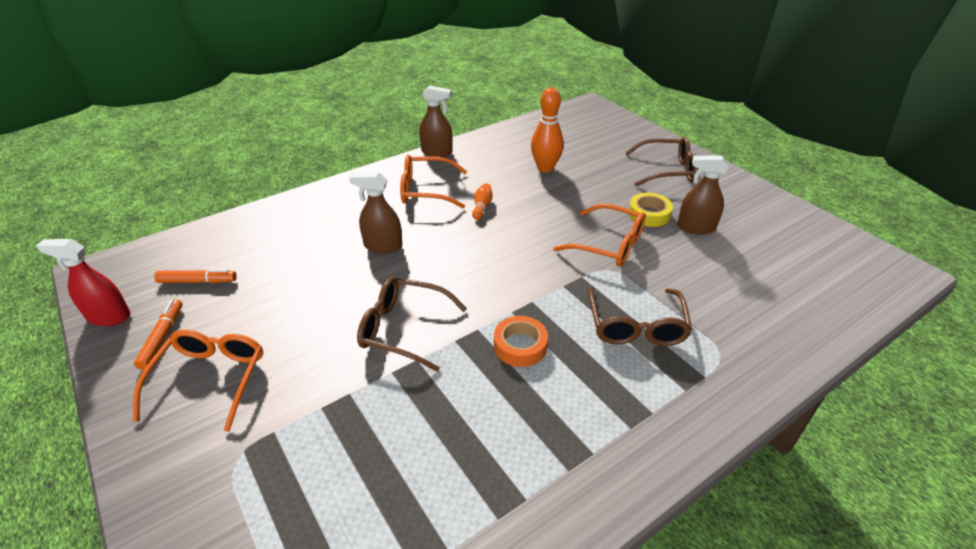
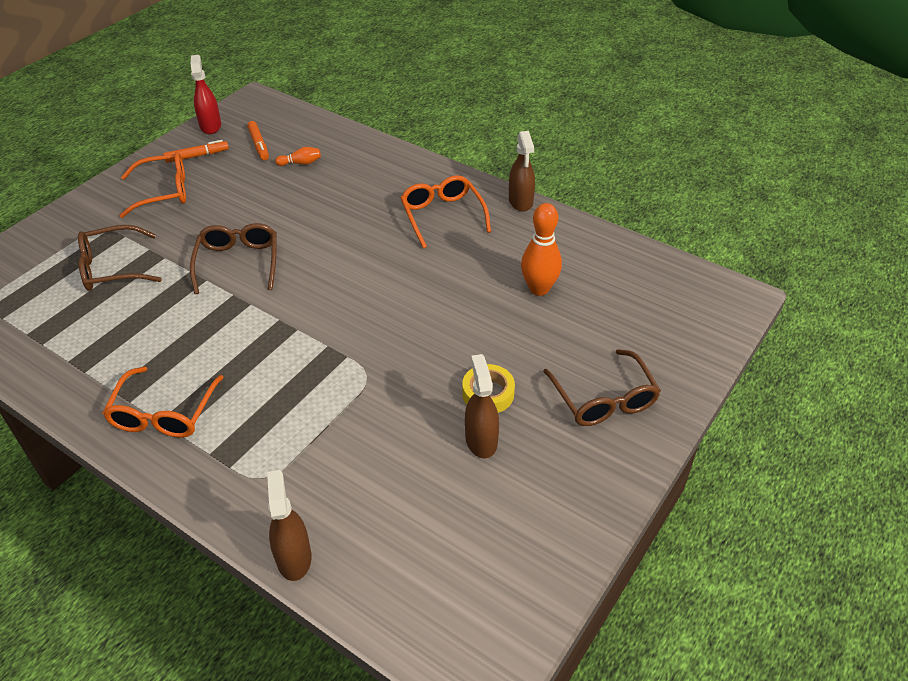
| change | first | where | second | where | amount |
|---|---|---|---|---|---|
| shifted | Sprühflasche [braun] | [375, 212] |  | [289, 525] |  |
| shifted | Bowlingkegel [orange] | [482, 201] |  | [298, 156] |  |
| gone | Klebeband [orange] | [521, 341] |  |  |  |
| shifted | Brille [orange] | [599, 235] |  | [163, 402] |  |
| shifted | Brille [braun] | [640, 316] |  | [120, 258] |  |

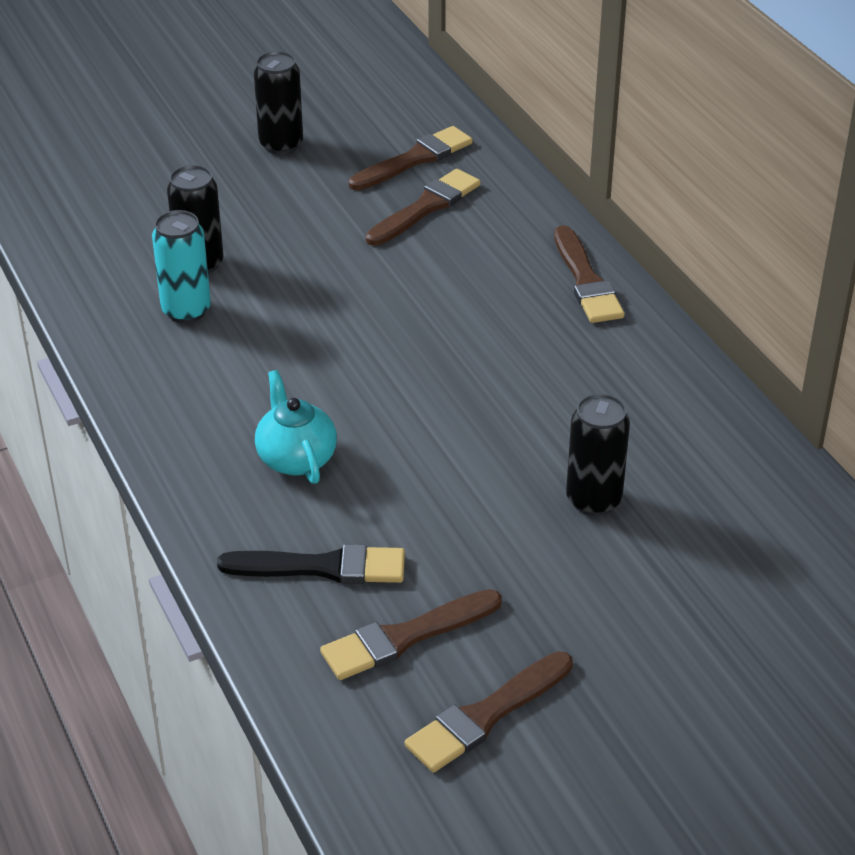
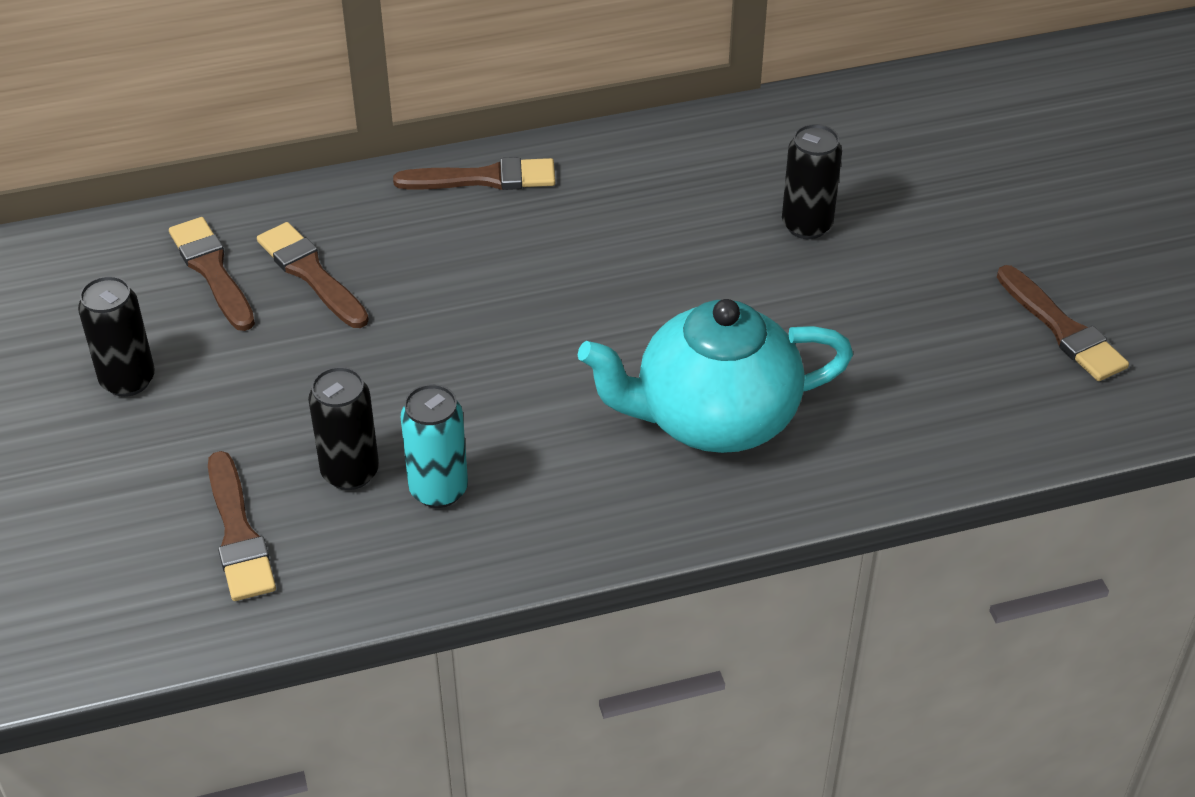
| change | first | where | second | where | amount |
|---|---|---|---|---|---|
| gone | Pinsel [schwarz] | [311, 564] |  |  |  |
| scaled | Teekanne [türkis] | [296, 427] |  | [715, 376] | x1.90 |
| shifted | Pinsel [braun] | [411, 634] |  | [242, 526] |  |

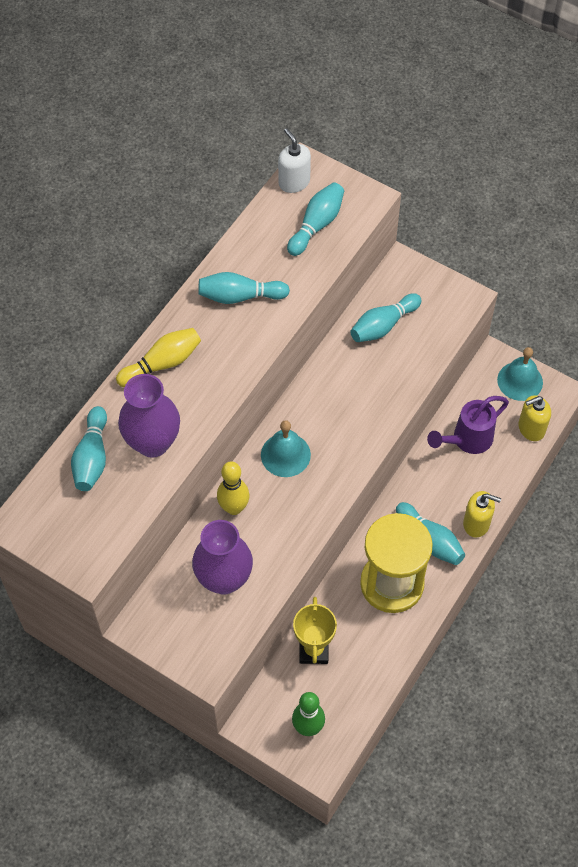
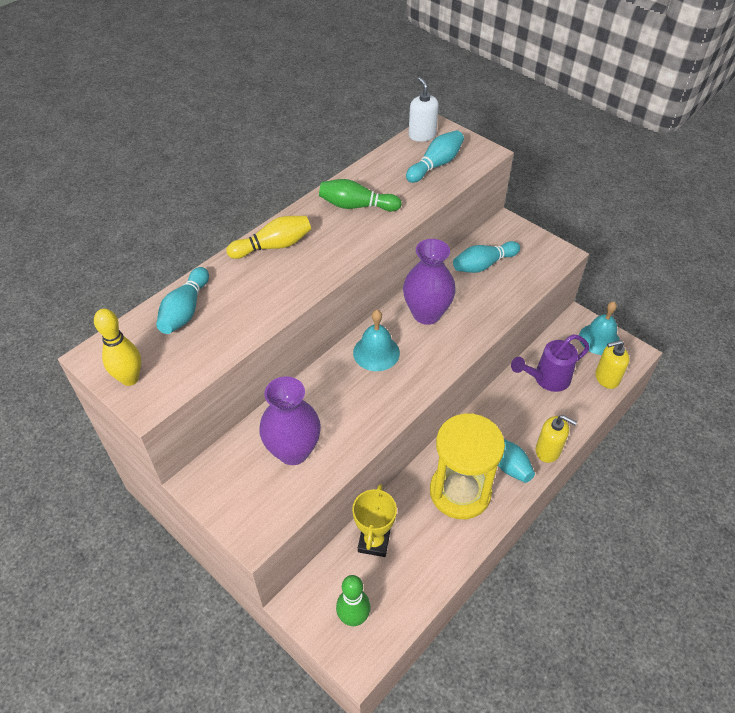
| change | first | where | second | where | amount |
|---|---|---|---|---|---|
| shifted | Vase [lila] | [149, 416] |  | [429, 282] |  |
| repainted | Bowlingkegel [türkis] | [244, 288] | Bowlingkegel [grün] | [360, 195] |  |
| shifted | Bowlingkegel [gelb] | [233, 488] |  | [117, 347] |  |

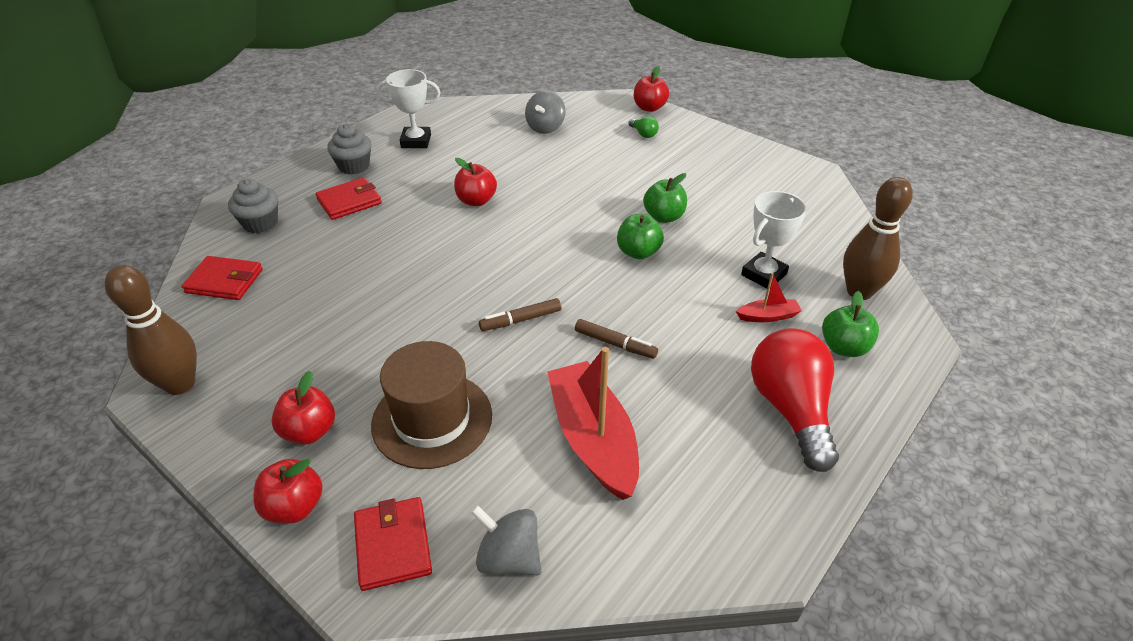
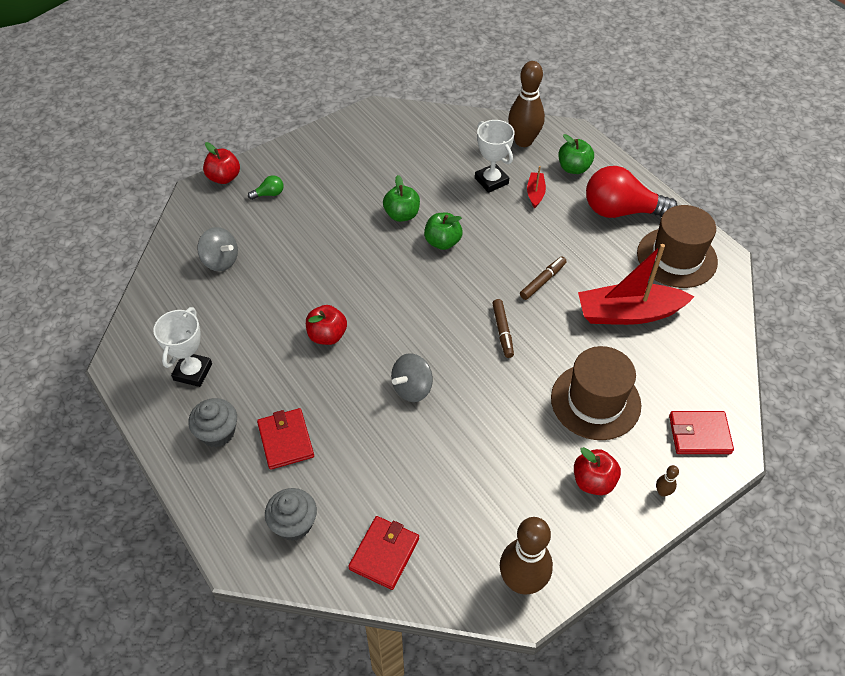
| change | first | where | second | where | amount |
|---|---|---|---|---|---|
| swapped | Apfel [rot] | [288, 491] | Bowlingkegel [braun] | [667, 481] |  |
| shifted | Kreisel [grau] | [506, 540] |  | [412, 377] |  |
| new |  |  | Hut [braun] | [677, 246] |  |

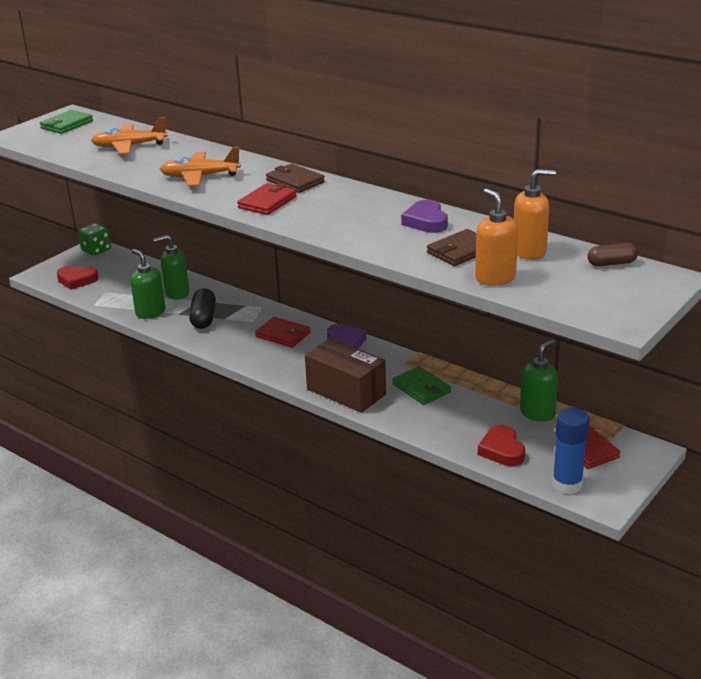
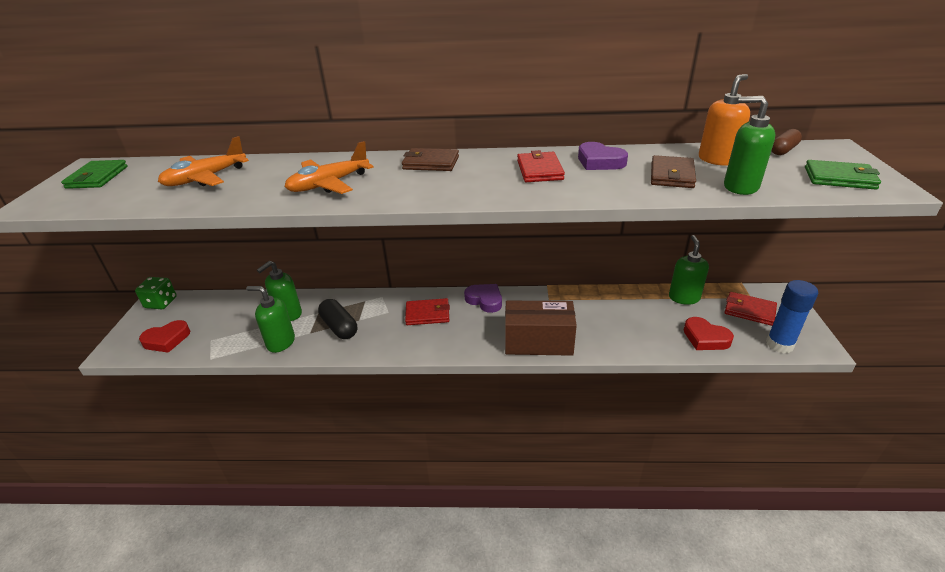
| change | first | where | second | where | amount |
|---|---|---|---|---|---|
| shifted | Geldbörse [rot] | [267, 199] |  | [541, 166] |  |
| shifted | Geldbörse [grün] | [421, 385] |  | [843, 174] |  |
| repainted | Seifenspender [orange] | [496, 237] | Seifenspender [grün] | [749, 145] |  |

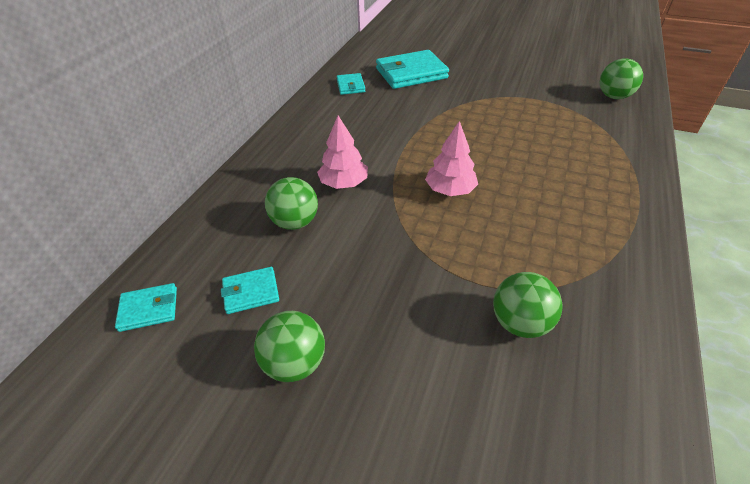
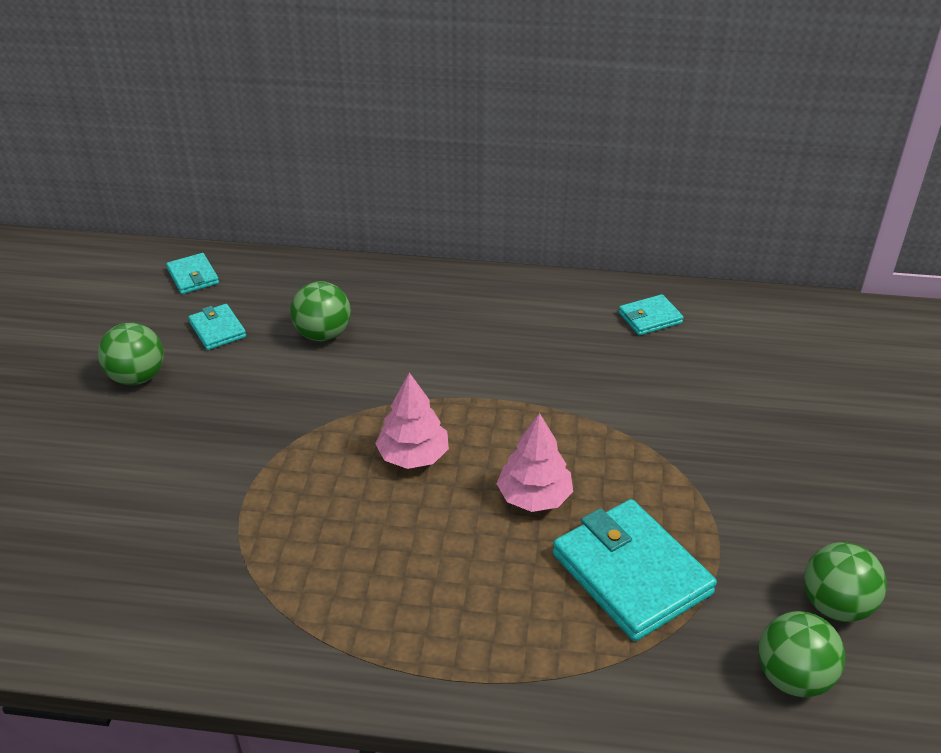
| change | first | where | second | where | amount |
|---|---|---|---|---|---|
| shifted | Baum [rosa] | [342, 152] |  | [534, 462] |  |
| shifted | Geldbörse [türkis] | [412, 69] |  | [635, 570] |  |
| shifted | Ball [grün] | [528, 305] |  | [845, 582] |  |

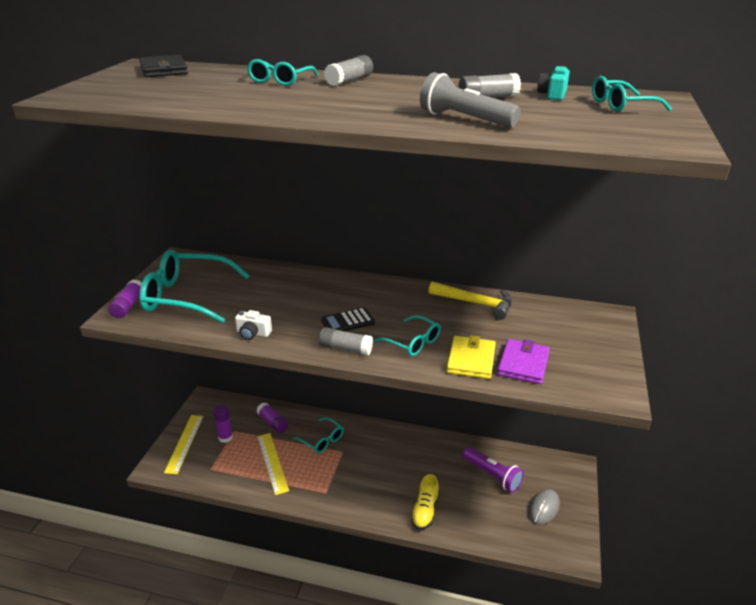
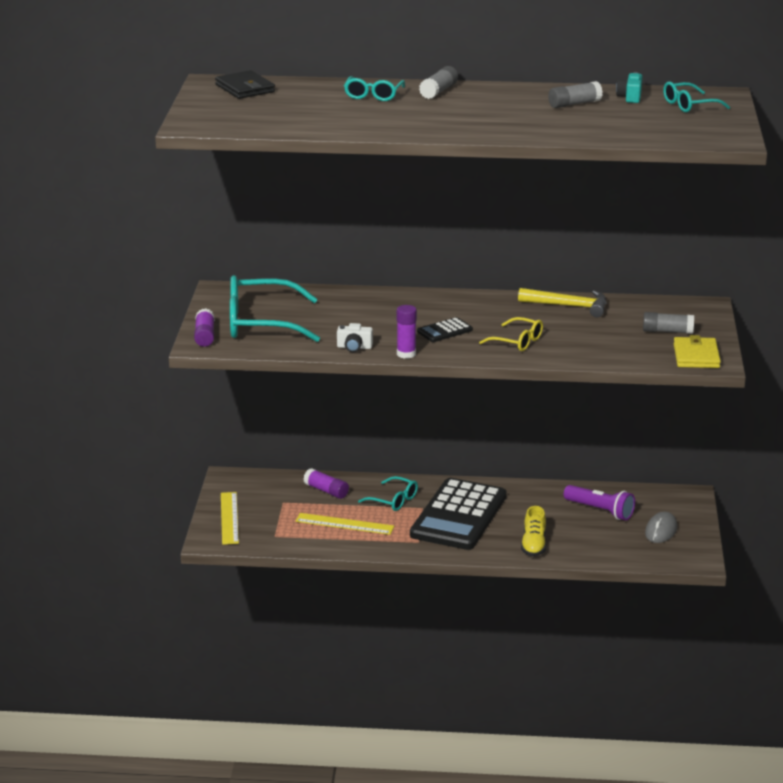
| change | first | where | second | where | amount |
|---|---|---|---|---|---|
| shifted | Klebestift [lila] | [223, 424] |  | [407, 332] |  |
| rotated | Lineal [gelb] | [273, 464] |  | [344, 524] | 45 degrees counterclockwise |
| shifted | Klebestift [grau] | [346, 341] |  | [668, 323] |  |
| repainted | Brille [türkis] | [407, 335] | Brille [gelb] | [511, 334] |  |
| gone | Taschenlampe [grau] | [470, 100] |  |  |  |
| shifted | Geldbörse [gelb] | [471, 357] |  | [697, 351] |  |
| gone | Geldbörse [lila] | [523, 361] |  |  |  |
| new |  |  | Taschenrechner [schwarz] | [458, 514] |  |

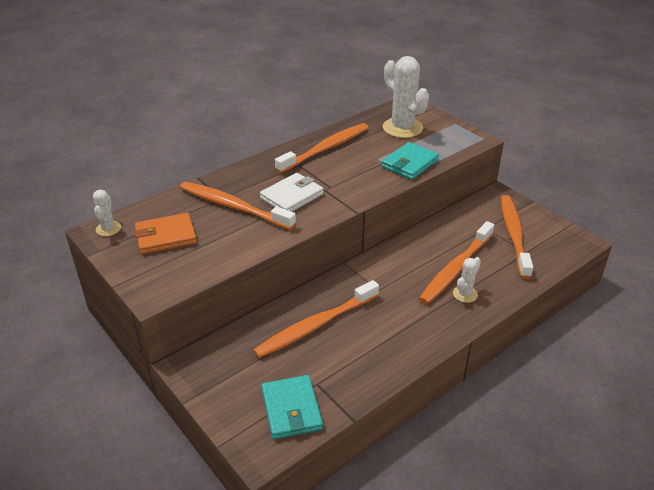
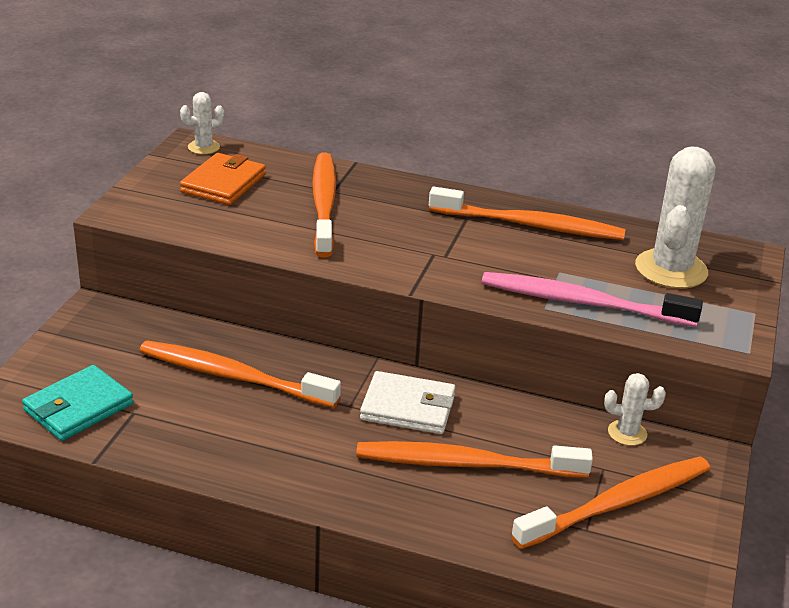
| change | first | where | second | where | amount |
|---|---|---|---|---|---|
| rotated | Geldbörse [orange] | [165, 233] |  | [223, 179] | 75 degrees clockwise |
| shifted | Geldbörse [weiß] | [292, 192] |  | [408, 402] |  |
| swapped | Geldbörse [türkis] | [410, 161] | Zahnbürste [rosa] | [592, 299] |  |
| shifted | Kaktus [weiß] | [467, 280] |  | [635, 409] |  |

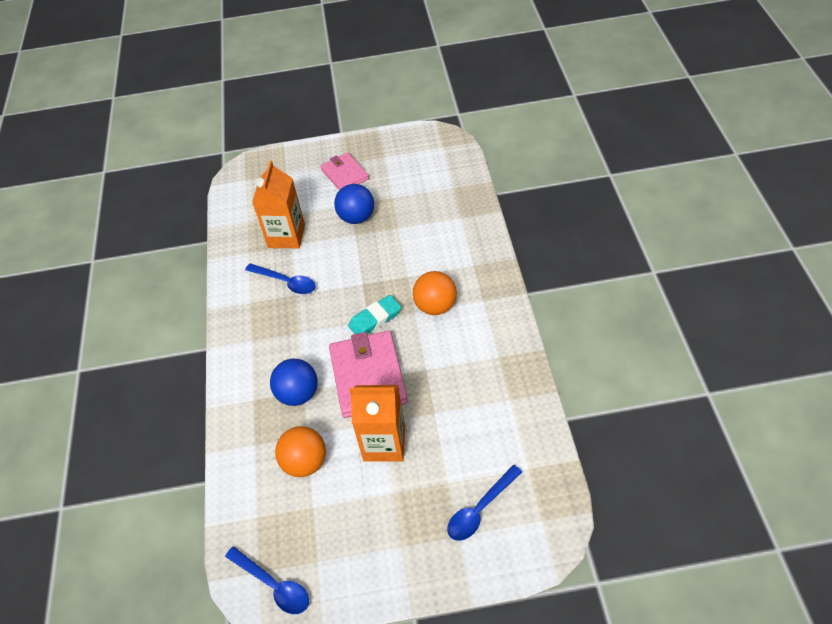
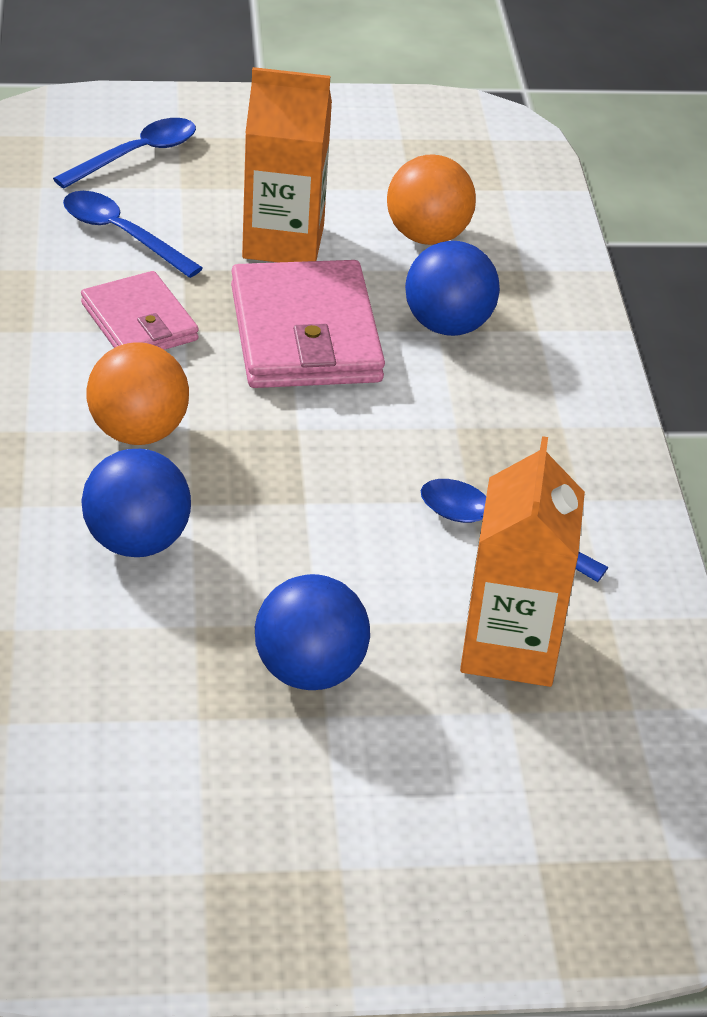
| change | first | where | second | where | amount |
|---|---|---|---|---|---|
| shifted | Löffel [blau] | [267, 580] |  | [133, 234] |  |
| shifted | Geldbörse [rosa] | [344, 171] |  | [140, 310] |  |
| gone | Radiergummi [türkis] | [374, 314] |  |  |  |
| new |  |  | Ball [blau] | [136, 503] |  |

